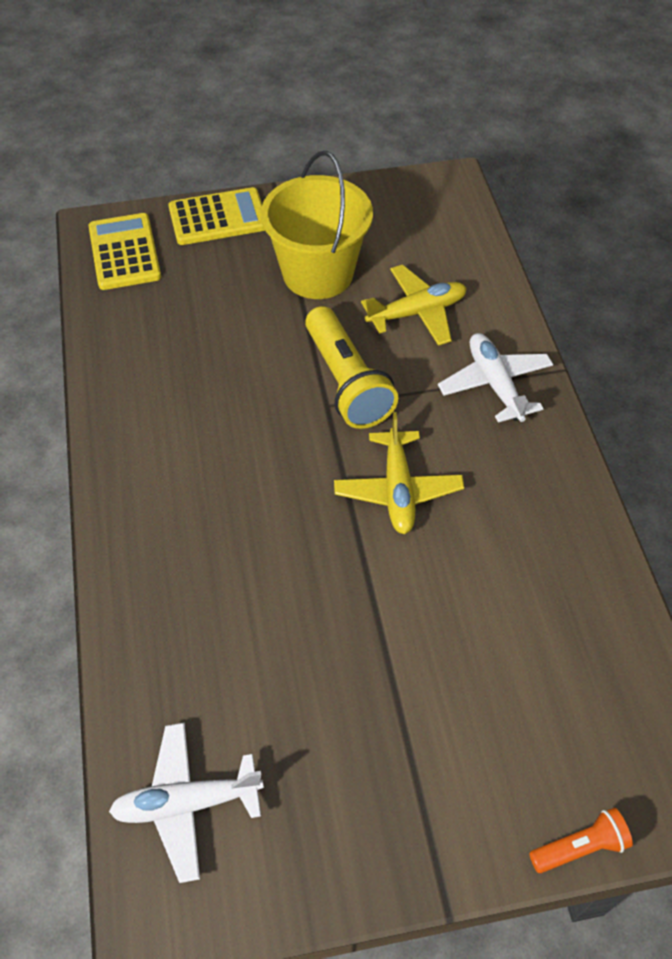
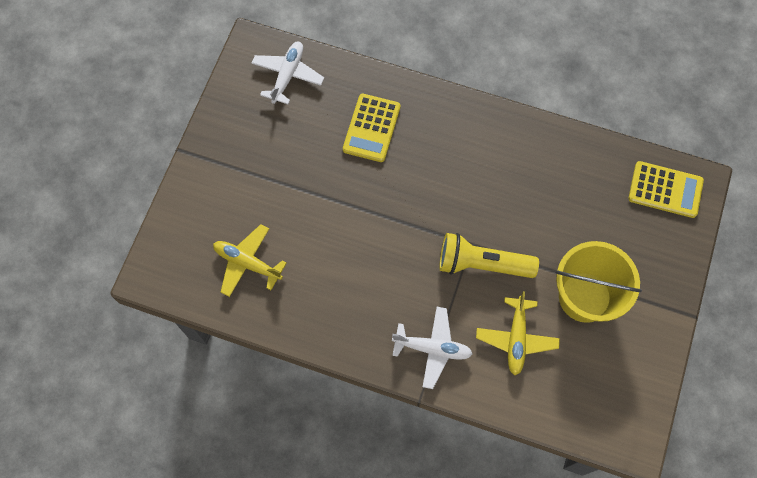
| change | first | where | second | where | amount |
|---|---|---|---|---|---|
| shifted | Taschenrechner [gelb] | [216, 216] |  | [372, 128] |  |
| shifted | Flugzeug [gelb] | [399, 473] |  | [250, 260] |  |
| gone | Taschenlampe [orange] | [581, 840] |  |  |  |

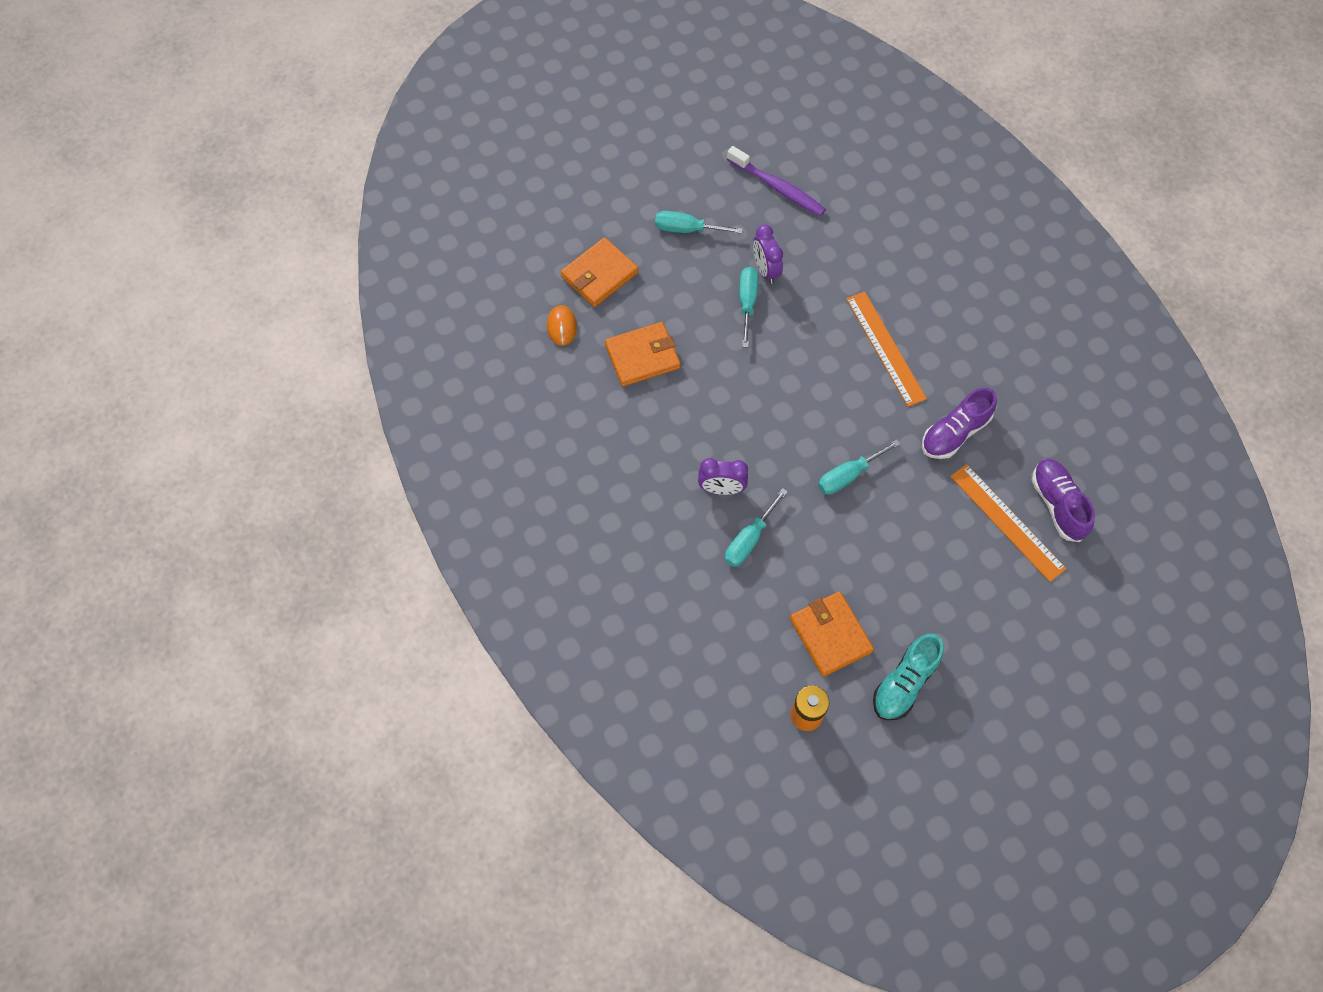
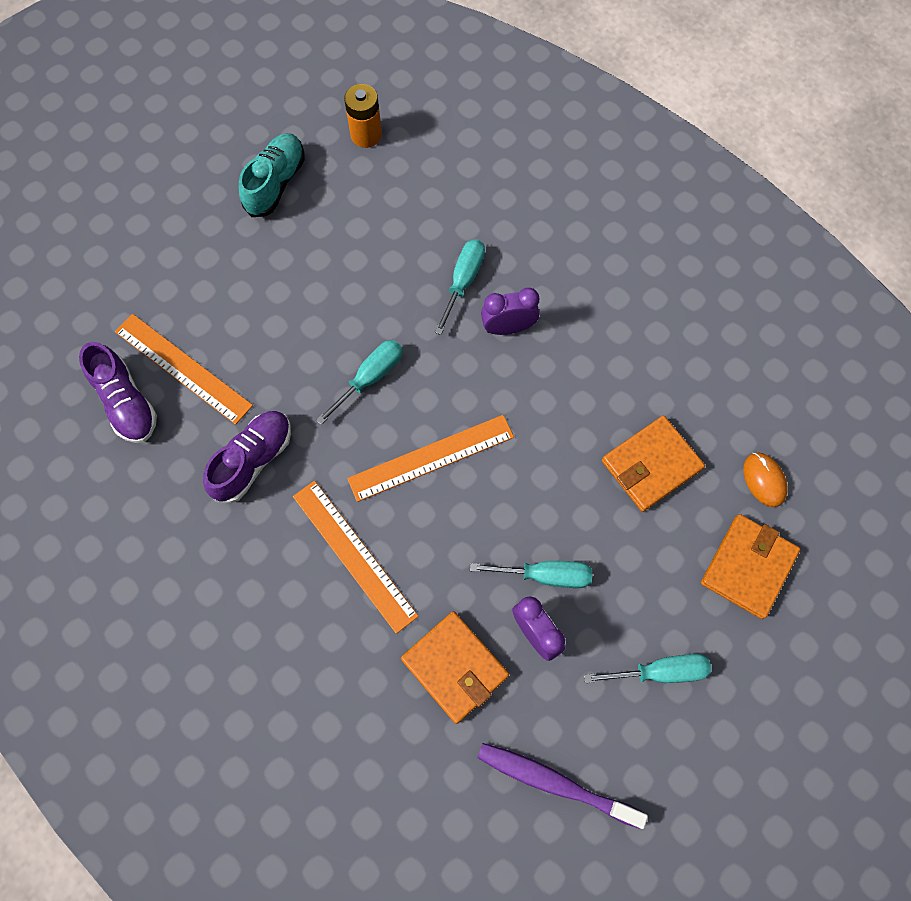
| change | first | where | second | where | amount |
|---|---|---|---|---|---|
| rotated | Schraubenzieher [türkis] | [748, 307] |  | [531, 574] | 75 degrees counterclockwise |
| shifted | Geldbörse [orange] | [832, 634] |  | [455, 667] |  |
| new |  |  | Lineal [orange] | [430, 458] |  |

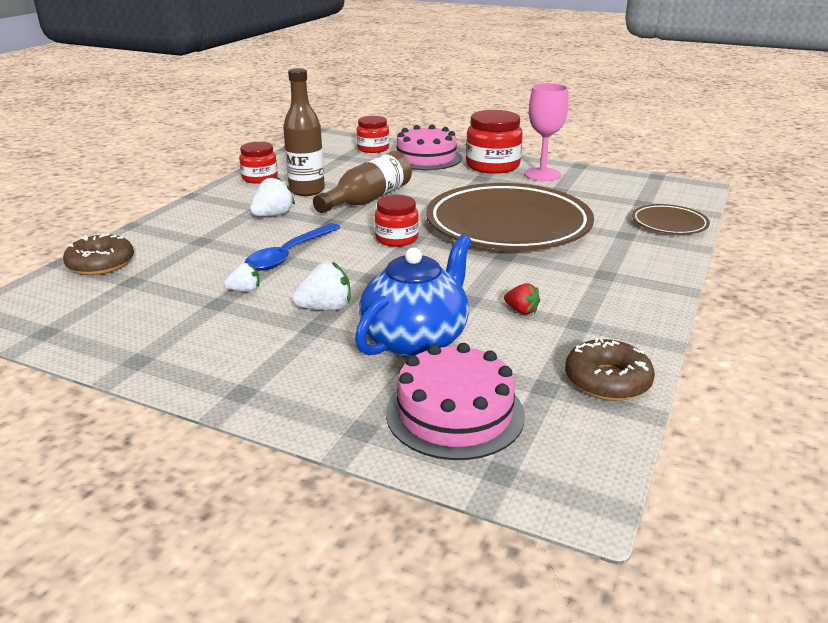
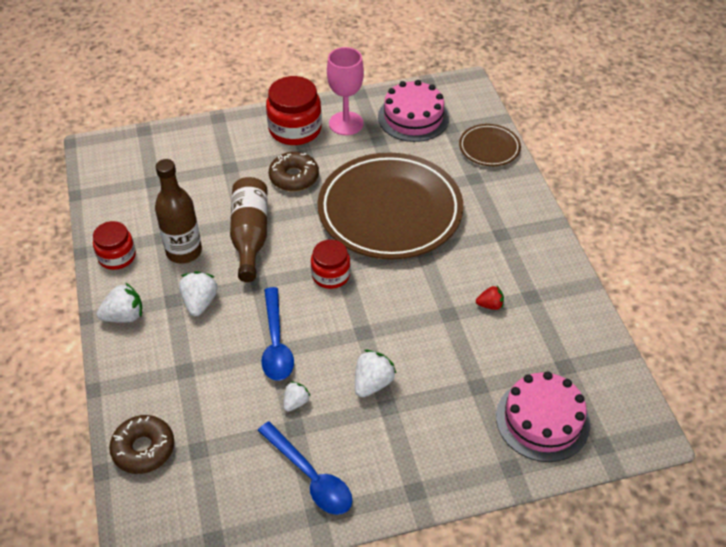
| change | first | where | second | where | amount |
|---|---|---|---|---|---|
| gone | Teekanne [blau] | [413, 296] |  |  |  |
| gone | Einmachglas [rot] | [373, 134] |  |  |  |
| shifted | Kuchen [rosa] | [429, 147] |  | [413, 111] |  |
| shifted | Donut [braun] | [610, 369] |  | [294, 171] |  |
| new |  |  | Erdbeere [weiß] | [119, 302] |  |
| new |  |  | Löffel [blau] | [305, 468] |  |

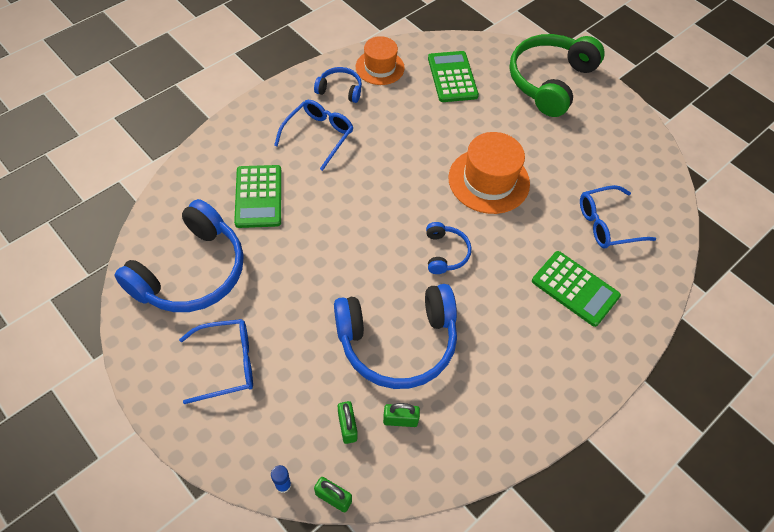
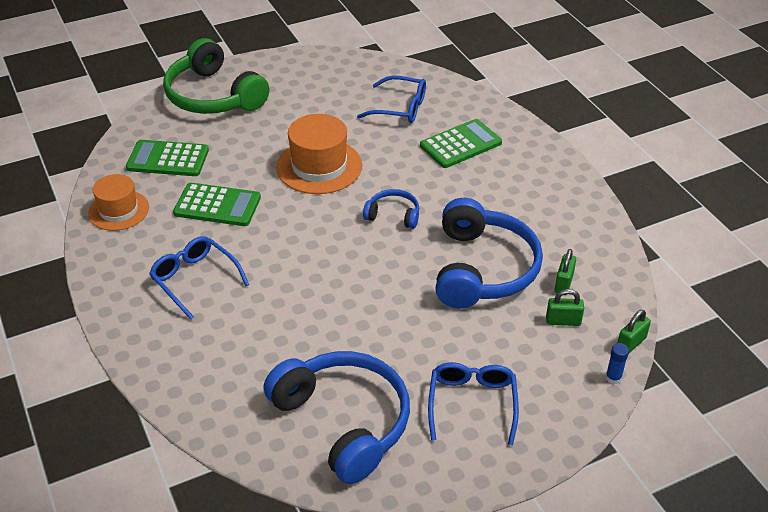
| change | first | where | second | where | amount |
|---|---|---|---|---|---|
| shifted | Taschenrechner [grün] | [257, 196] |  | [217, 204] |  |
| gone | Kopfhörer [blau] | [338, 85] |  |  |  |
| rotated | Brille [blau] | [618, 216] |  | [391, 99] | 75 degrees counterclockwise |

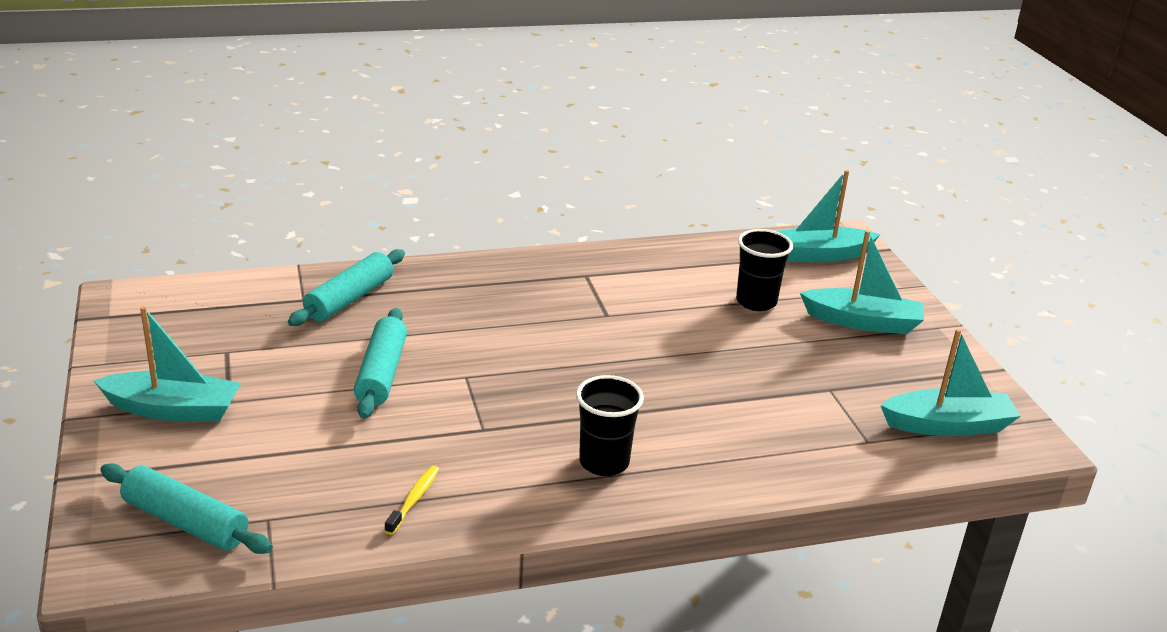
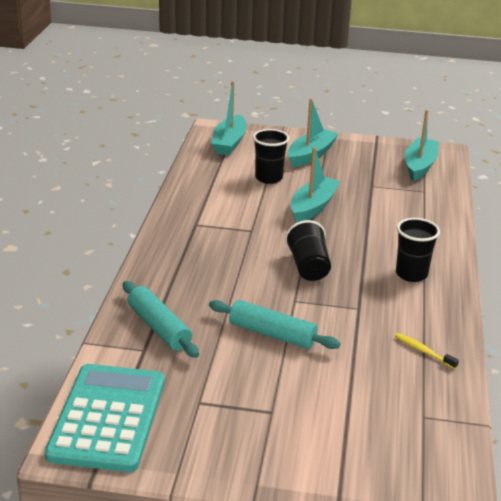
| change | first | where | second | where | amount |
|---|---|---|---|---|---|
| shifted | Boot [türkis] | [167, 364] |  | [316, 185] |  |
| gone | Nudelholz [türkis] | [186, 508] |  |  |  |
| new |  |  | Taschenrechner [türkis] | [105, 418] |  |
| new |  |  | Becher [schwarz] | [308, 250] |  |

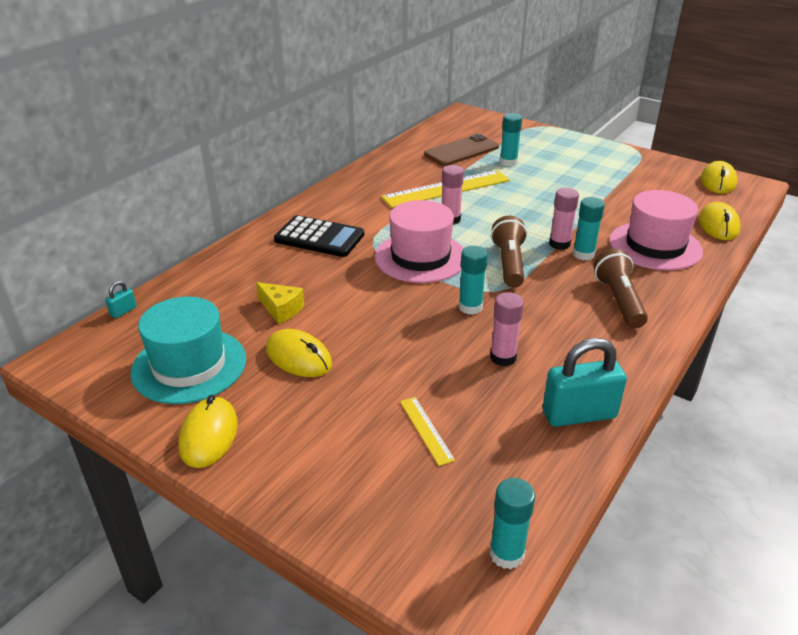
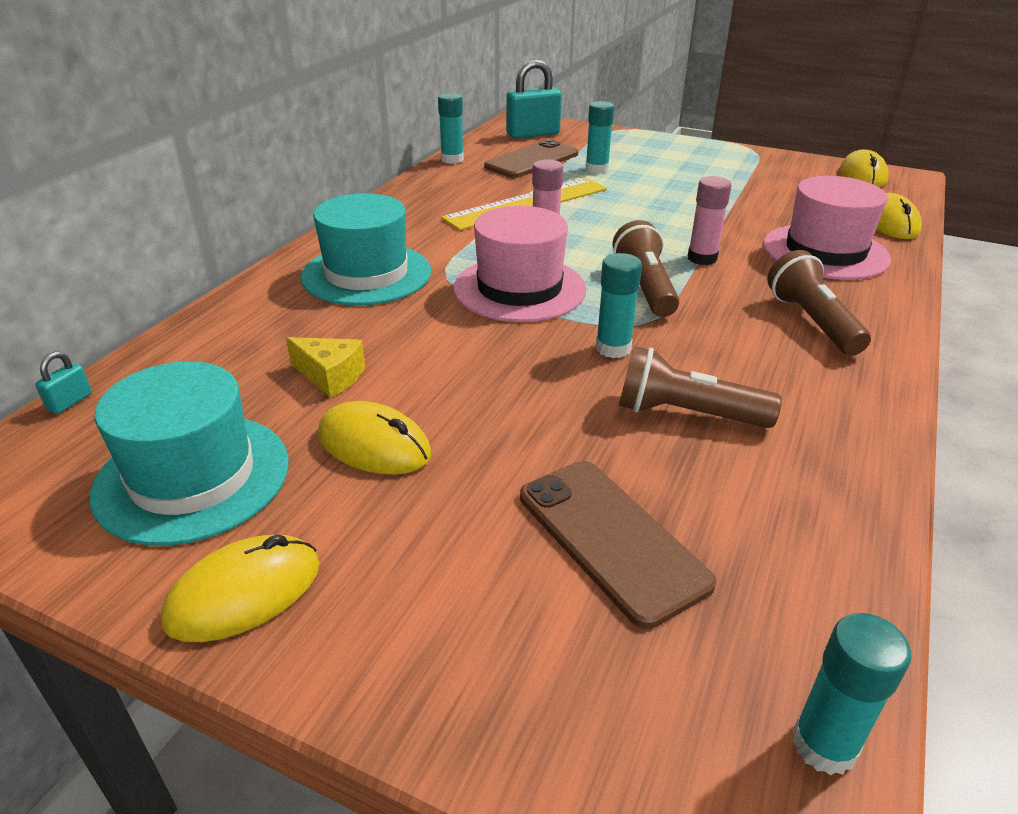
| change | first | where | second | where | amount |
|---|---|---|---|---|---|
| rotated | Computermaus [gelb] | [208, 431] |  | [240, 588] | 60 degrees clockwise |
| swapped | Taschenrechner [schwarz] | [319, 236] | Hut [türkis] | [366, 249] |  |
| swapped | Lineal [gelb] | [427, 431] | Handy [braun] | [618, 545] |  |
| swapped | Klebestift [rosa] | [507, 329] | Taschenlampe [braun] | [700, 387] |  |
| shifted | Vorhängeschloss [türkis] | [585, 382] |  | [534, 99] |  |
| shifted | Klebestift [türkis] | [589, 228] |  | [451, 128] |  |

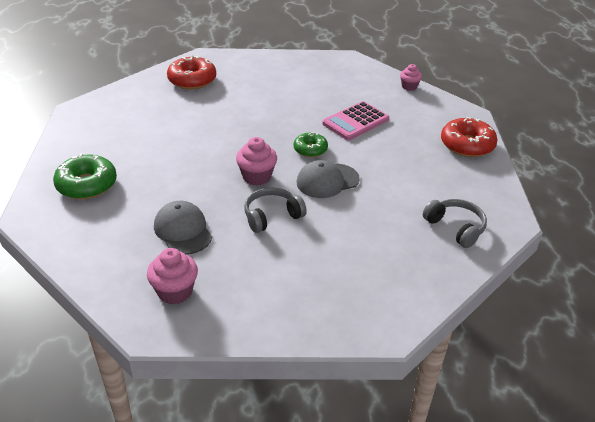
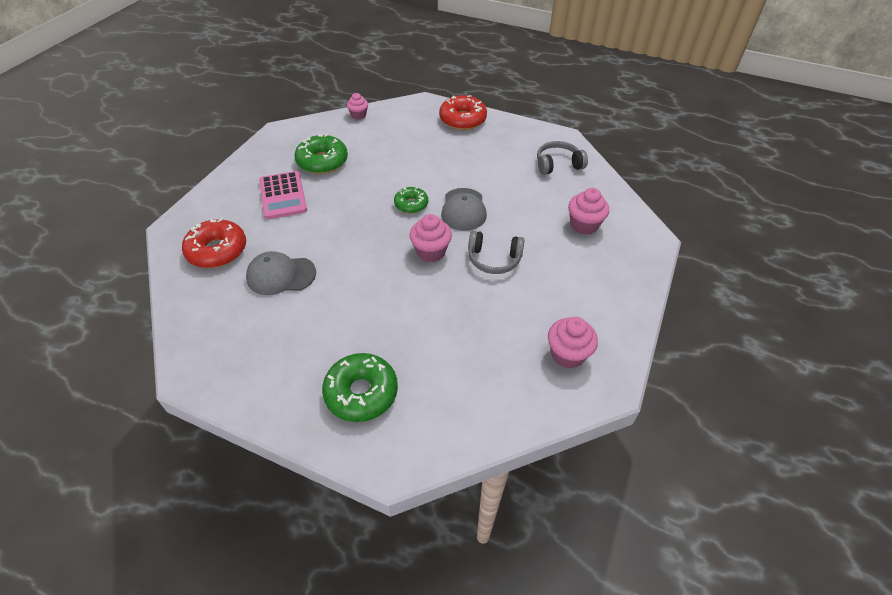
| change | first | where | second | where | amount |
|---|---|---|---|---|---|
| shifted | Kappe [grau] | [183, 228] |  | [281, 273] |  |
| rotated | Kopfhörer [grau] | [275, 210] |  | [496, 252] | 75 degrees counterclockwise |
| shifted | Taschenrechner [rosa] | [355, 120] |  | [283, 195] |  |
| new |  |  | Donut [grün] | [321, 154] |  |
| new |  |  | Muffin [rosa] | [588, 211] |  |

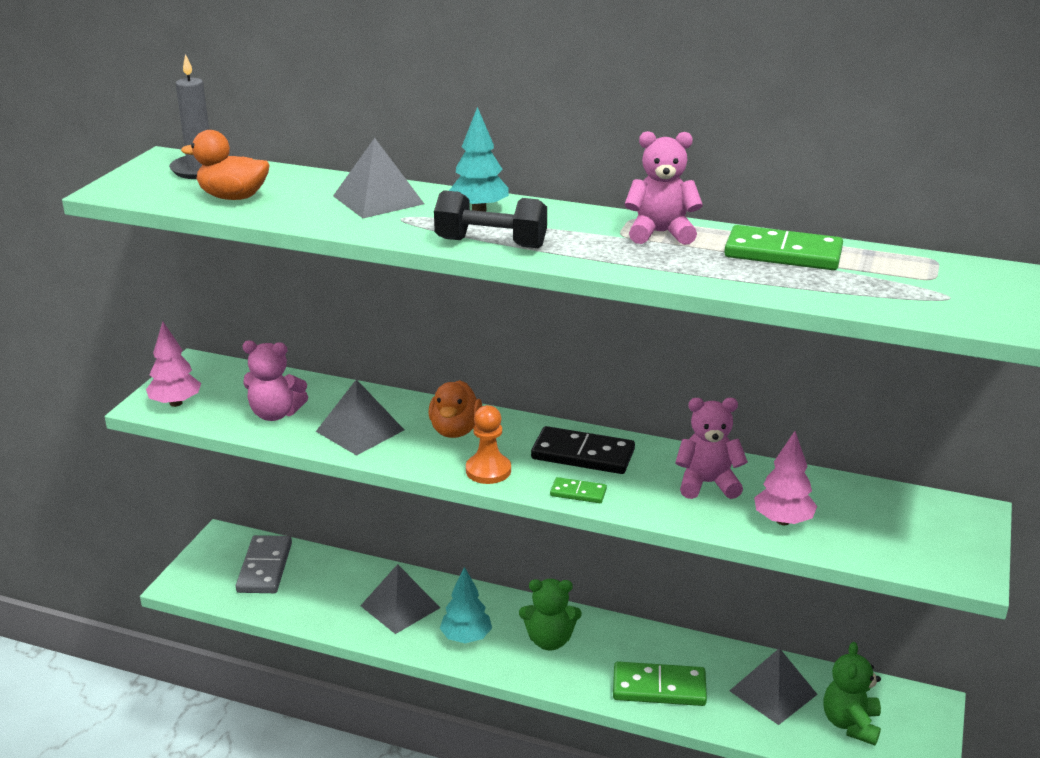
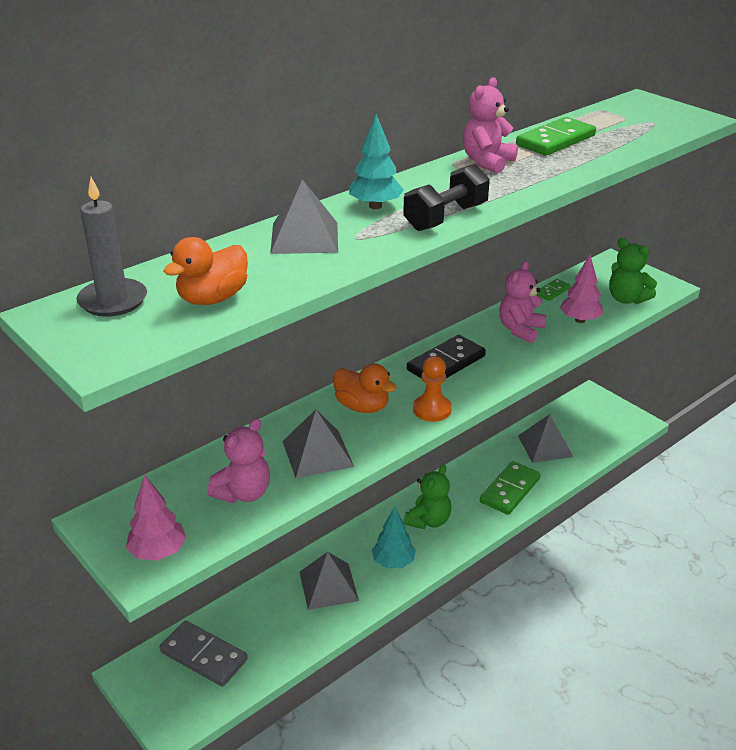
| change | first | where | second | where | amount |
|---|---|---|---|---|---|
| shifted | Dominostein [grün] | [578, 490] |  | [553, 290] |  |
| shifted | Teddybär [grün] | [852, 693] |  | [633, 271] |  |

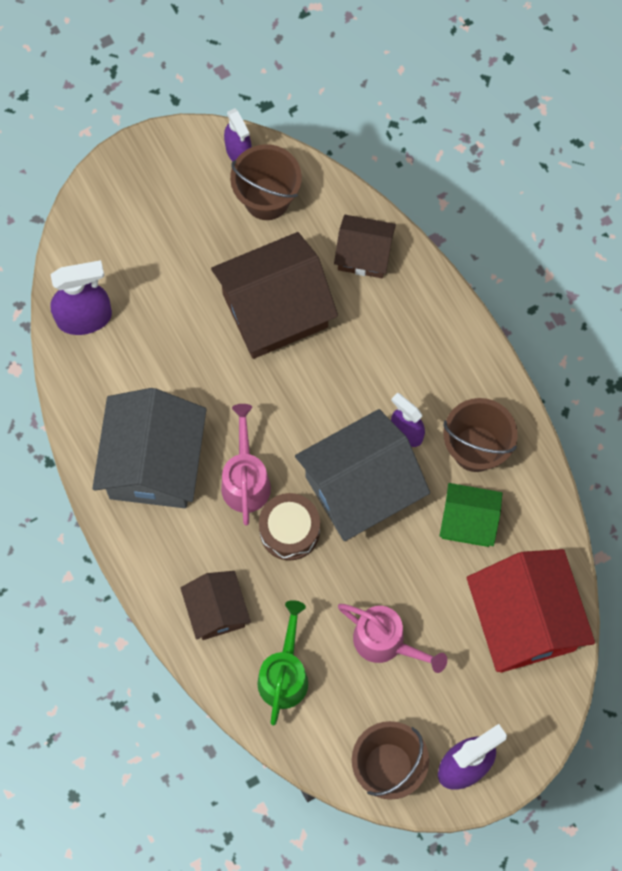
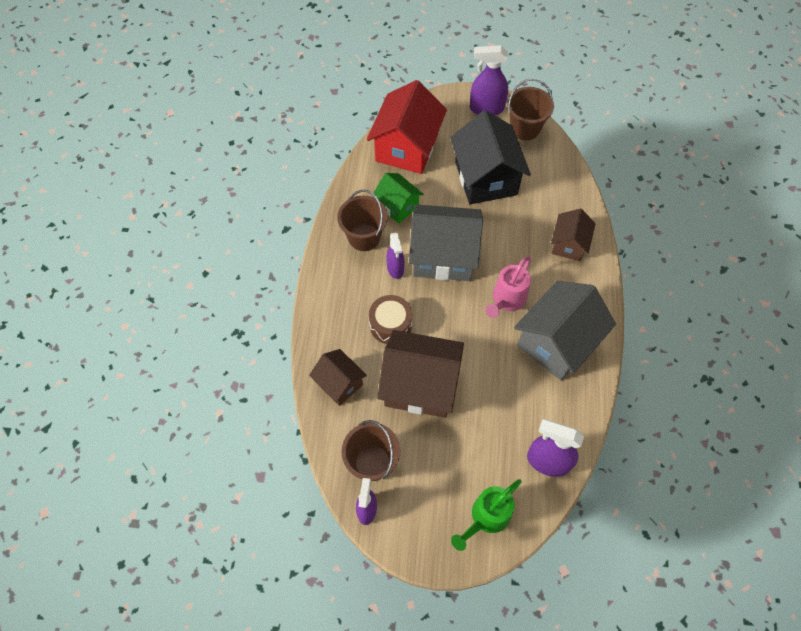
| change | first | where | second | where | amount |
|---|---|---|---|---|---|
| shifted | Gießkanne [grün] | [282, 662] |  | [486, 515] |  |
| shifted | Trommel [braun] | [289, 527] |  | [390, 319] |  |
| swapped | Gießkanne [rosa] | [392, 638] | Haus [schwarz] | [490, 157] |  |

